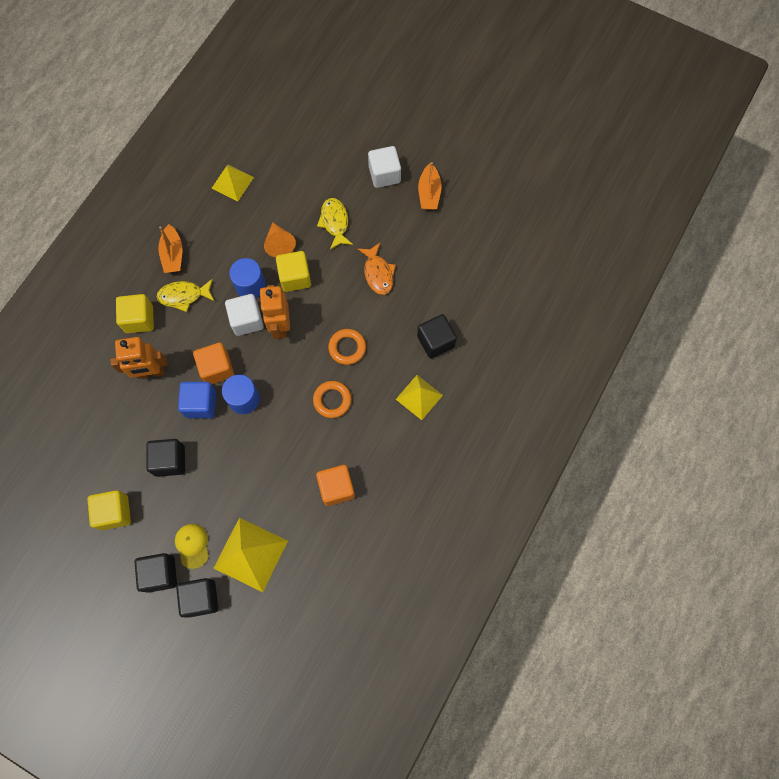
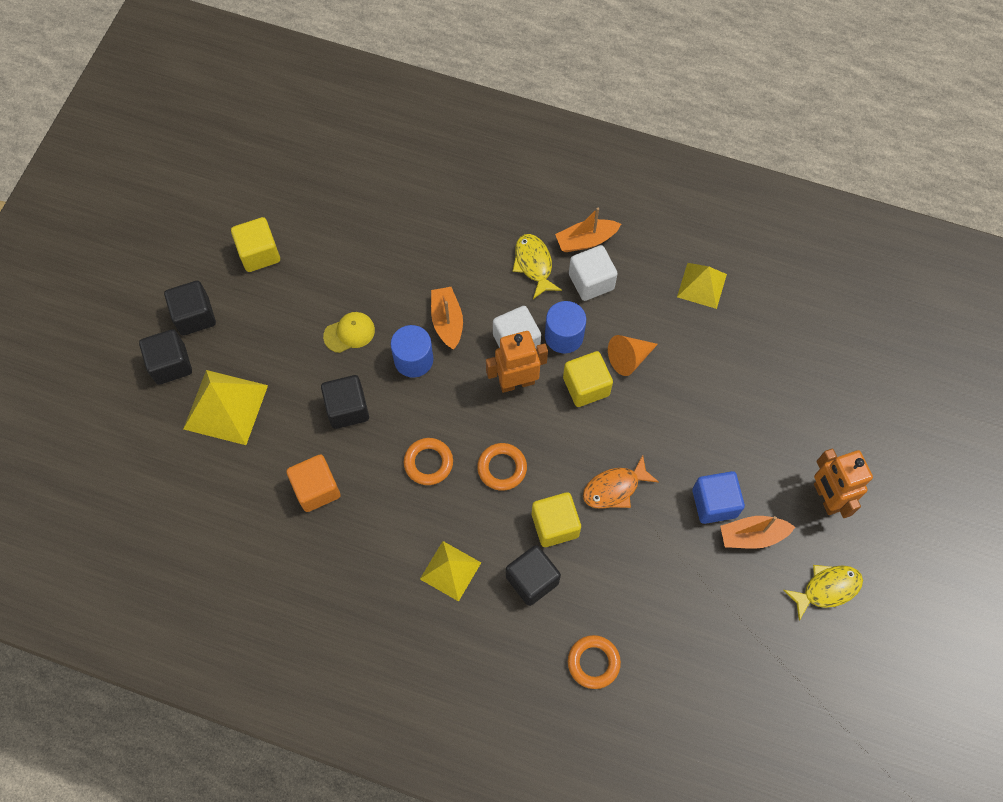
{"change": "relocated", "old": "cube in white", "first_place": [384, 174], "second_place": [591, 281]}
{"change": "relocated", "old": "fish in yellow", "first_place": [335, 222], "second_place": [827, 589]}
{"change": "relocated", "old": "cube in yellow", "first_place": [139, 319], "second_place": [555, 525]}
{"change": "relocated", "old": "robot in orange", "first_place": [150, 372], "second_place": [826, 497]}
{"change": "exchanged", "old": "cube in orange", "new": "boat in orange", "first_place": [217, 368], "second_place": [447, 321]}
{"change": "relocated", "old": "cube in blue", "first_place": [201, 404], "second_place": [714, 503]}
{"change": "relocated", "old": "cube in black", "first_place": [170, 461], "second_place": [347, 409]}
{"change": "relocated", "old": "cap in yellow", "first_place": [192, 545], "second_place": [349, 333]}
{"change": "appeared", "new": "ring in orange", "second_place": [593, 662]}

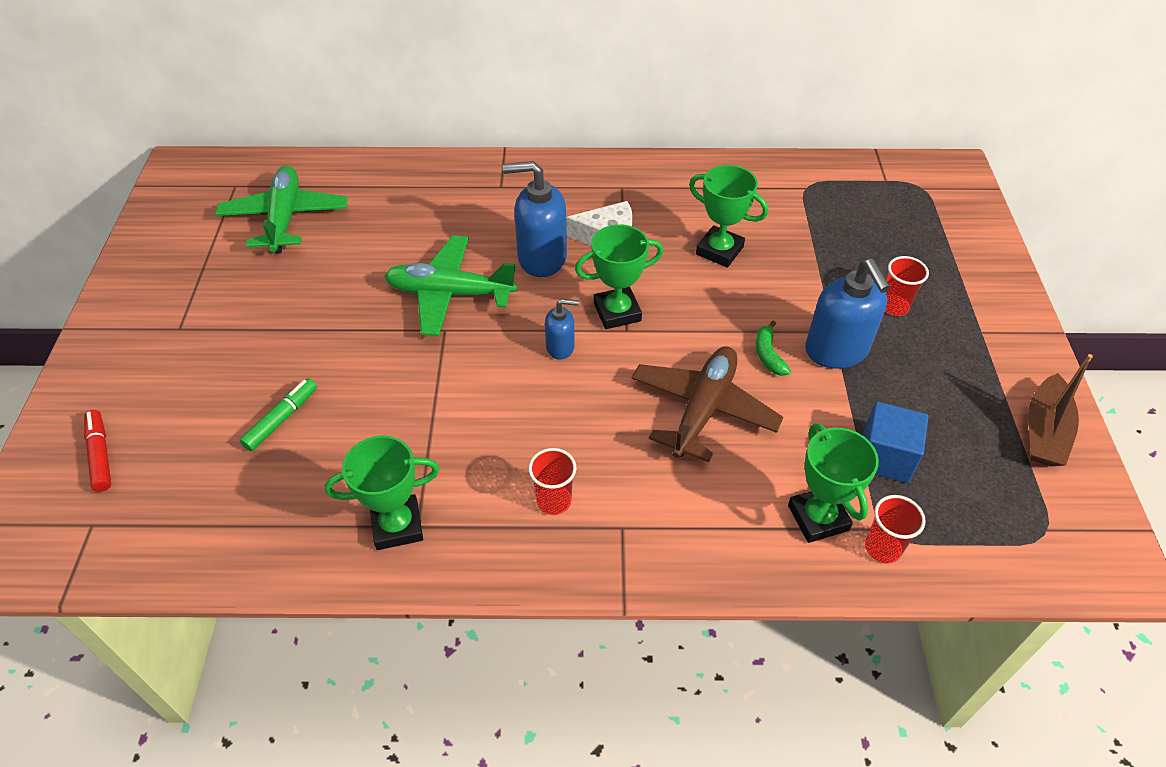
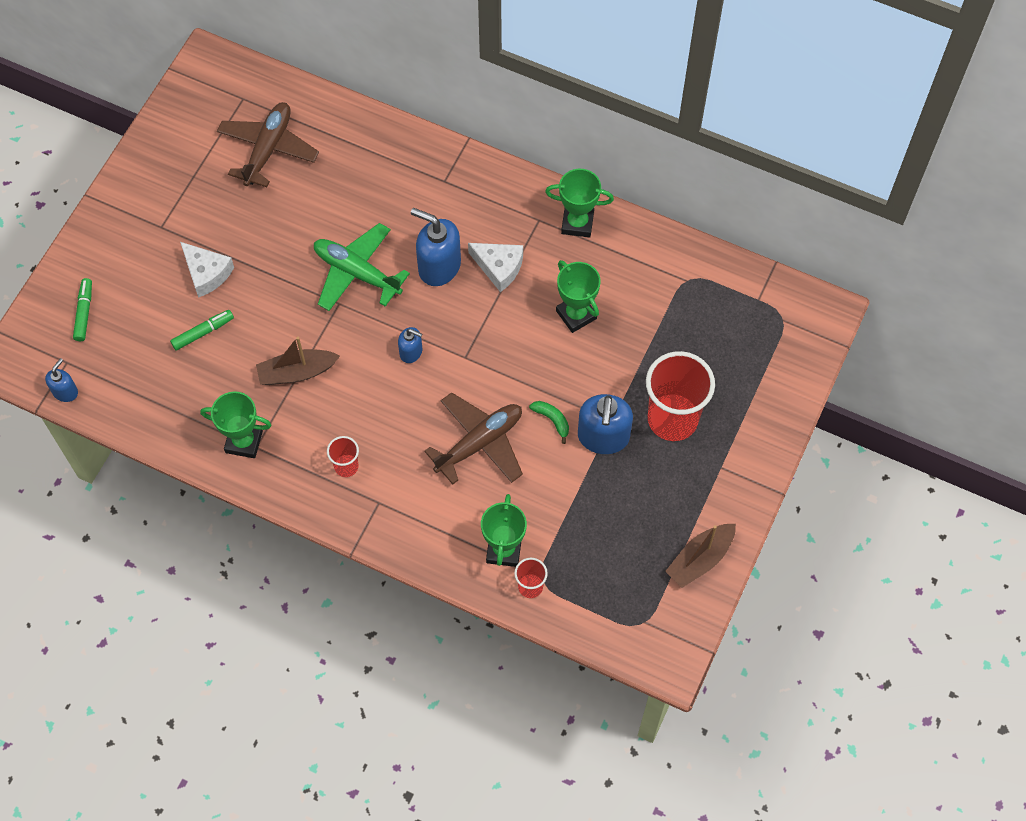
{"change": "colour", "old": "plane in green", "new": "plane in brown", "first_place": [285, 218], "second_place": [268, 149]}
{"change": "relocated", "old": "trophy in green", "first_place": [617, 312], "second_place": [577, 223]}
{"change": "size", "old": "cup in red", "first_place": [894, 306], "second_place": [672, 419], "factor": 2.13}
{"change": "spun", "old": "banana in green", "first_place": [768, 355], "second_place": [552, 420], "degrees": 120}
{"change": "missing", "old": "cube in blue", "first_place": [885, 456]}
{"change": "colour", "old": "marker in red", "new": "marker in green", "first_place": [101, 454], "second_place": [84, 312]}
{"change": "appeared", "new": "cheese in white", "second_place": [207, 273]}
{"change": "appeared", "new": "boat in brown", "second_place": [297, 372]}
{"change": "appeared", "new": "soap dispenser in blue", "second_place": [65, 392]}

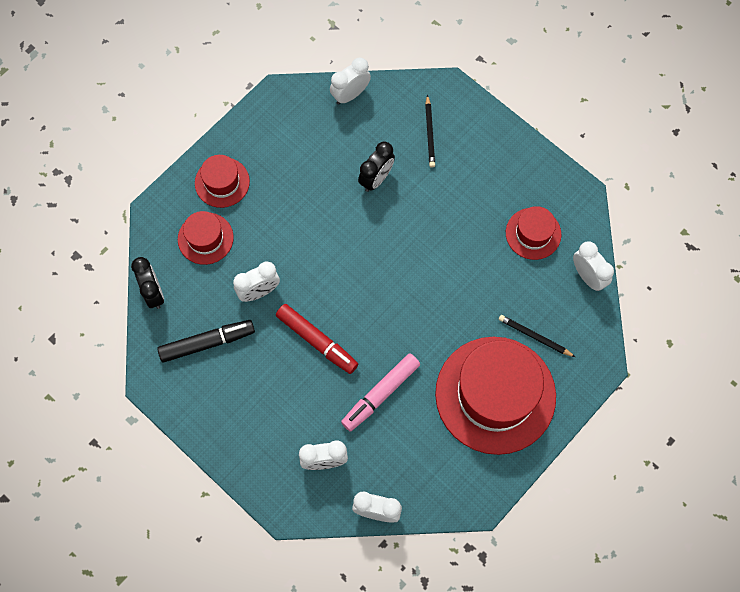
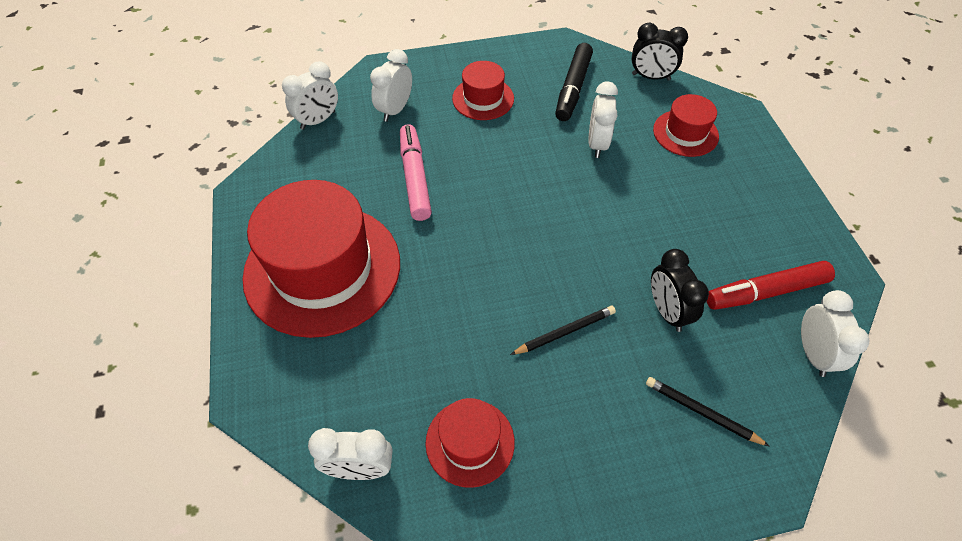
{"change": "relocated", "old": "hat in red", "first_place": [222, 182], "second_place": [483, 98]}
{"change": "relocated", "old": "marker in red", "first_place": [317, 341], "second_place": [765, 291]}
{"change": "relocated", "old": "pencil in black", "first_place": [534, 336], "second_place": [565, 332]}

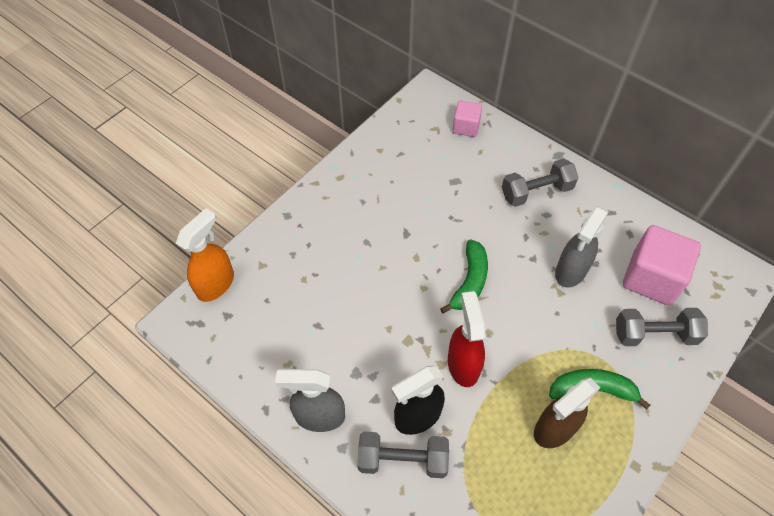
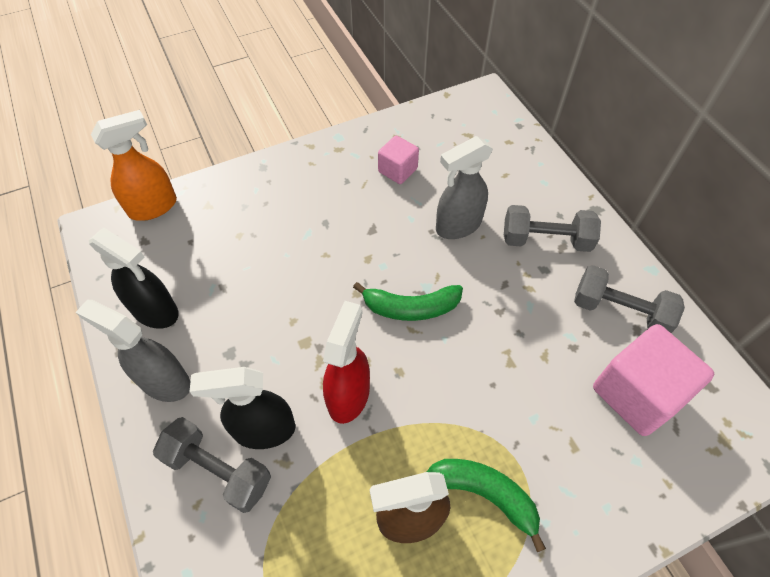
{"change": "relocated", "old": "cube in pink", "first_place": [466, 127], "second_place": [397, 170]}
{"change": "relocated", "old": "spray bottle in grey", "first_place": [570, 271], "second_place": [458, 226]}
{"change": "spun", "old": "banana in green", "first_place": [469, 282], "second_place": [410, 307], "degrees": 45}
{"change": "relocated", "old": "dumbbell in grey", "first_place": [654, 334], "second_place": [620, 311]}
{"change": "appeared", "new": "spray bottle in black", "second_place": [155, 311]}

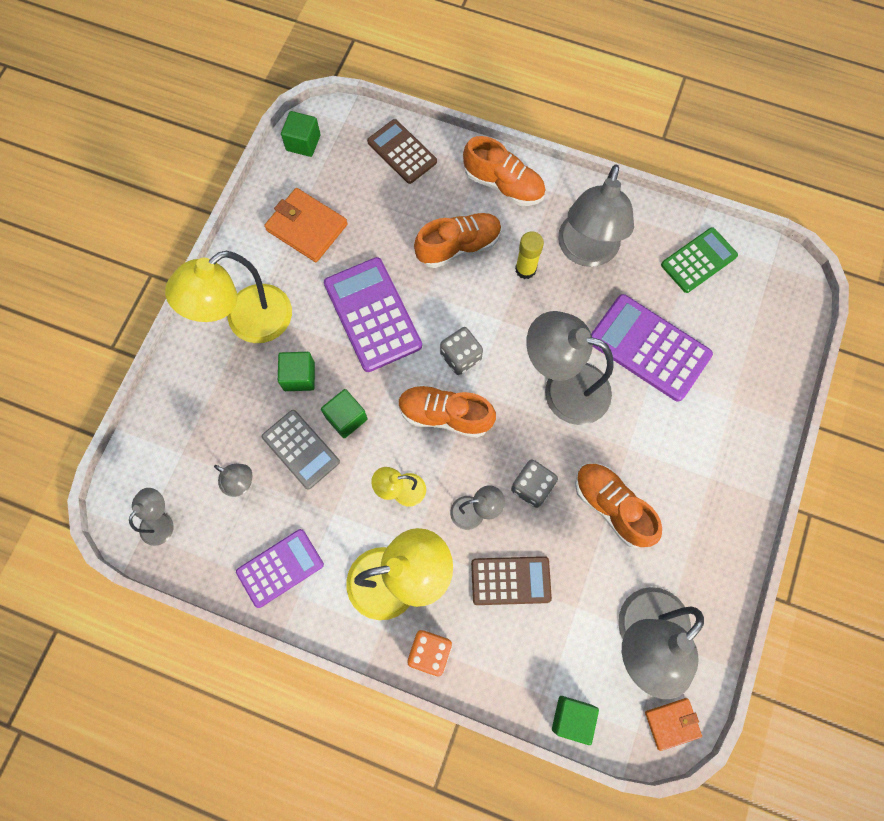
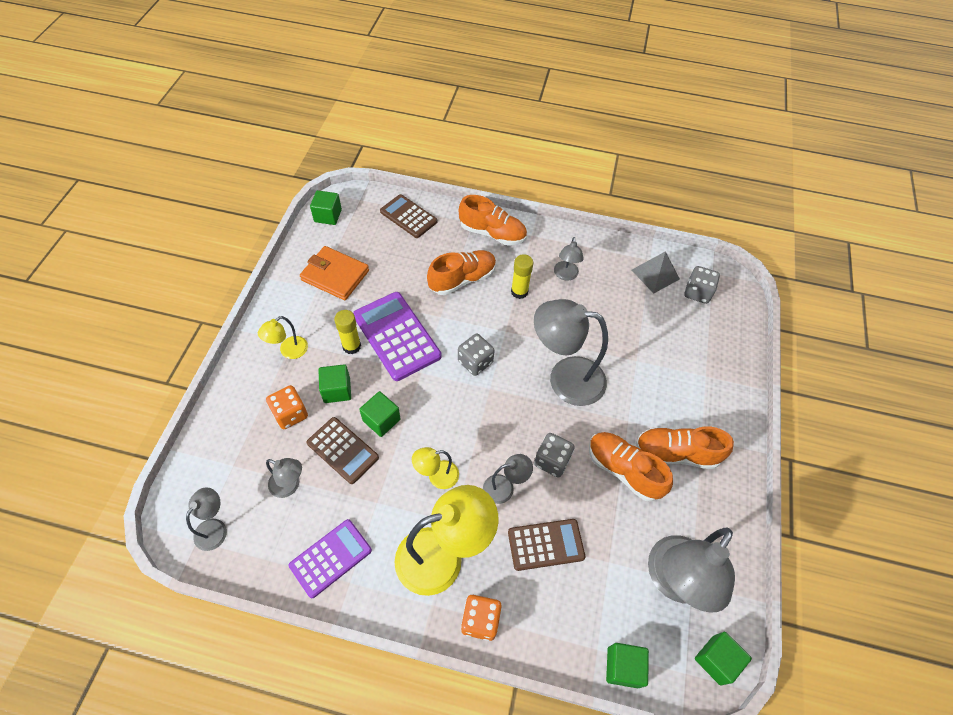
{"change": "size", "old": "lamp in grey", "first_place": [585, 252], "second_place": [565, 275], "factor": 0.49}
{"change": "exchanged", "old": "calculator in green", "new": "pyramid in grey", "first_place": [698, 260], "second_place": [655, 274]}
{"change": "size", "old": "lamp in yellow", "first_place": [248, 322], "second_place": [289, 351], "factor": 0.49}
{"change": "missing", "old": "calculator in purple", "first_place": [648, 348]}
{"change": "relocated", "old": "shoe in orange", "first_place": [445, 415], "second_place": [676, 453]}
{"change": "colour", "old": "calculator in grey", "new": "calculator in brown", "first_place": [301, 449], "second_place": [343, 450]}
{"change": "exchanged", "old": "wallet in orange", "new": "cube in green", "first_place": [672, 723], "second_place": [716, 660]}
{"change": "appeared", "new": "dice in grey", "second_place": [697, 293]}
{"change": "appeared", "new": "glue stick in yellow", "second_place": [351, 346]}
{"change": "appeared", "new": "dice in orange", "second_place": [290, 414]}

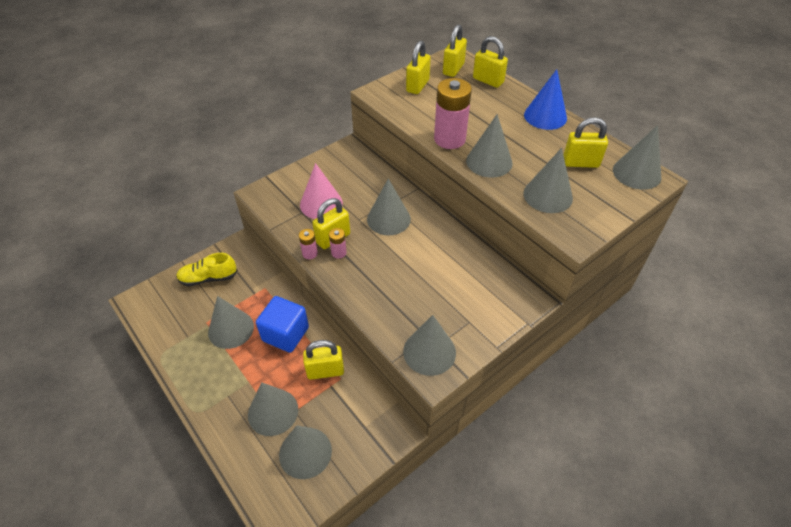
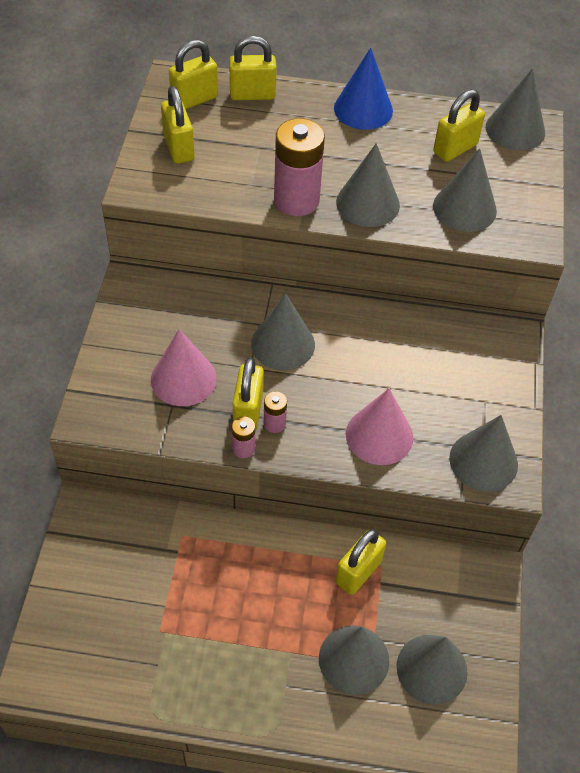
{"change": "spun", "old": "padlock in yellow", "first_place": [453, 69], "second_place": [194, 99], "degrees": 75}
{"change": "missing", "old": "shoe in yellow", "first_place": [208, 278]}
{"change": "missing", "old": "cone in grey", "first_place": [231, 329]}
{"change": "missing", "old": "cube in blue", "first_place": [285, 334]}
{"change": "appeared", "new": "cone in pink", "second_place": [379, 435]}

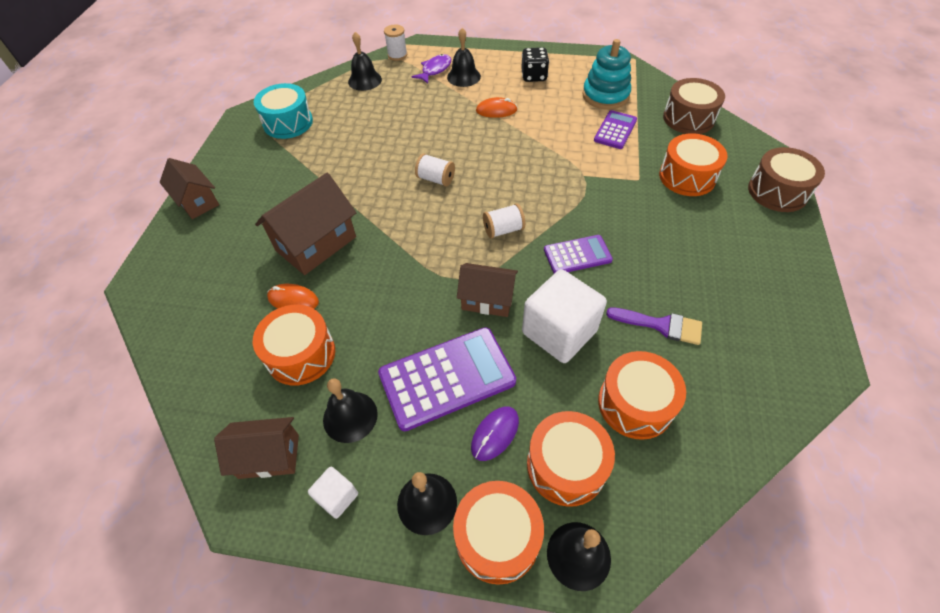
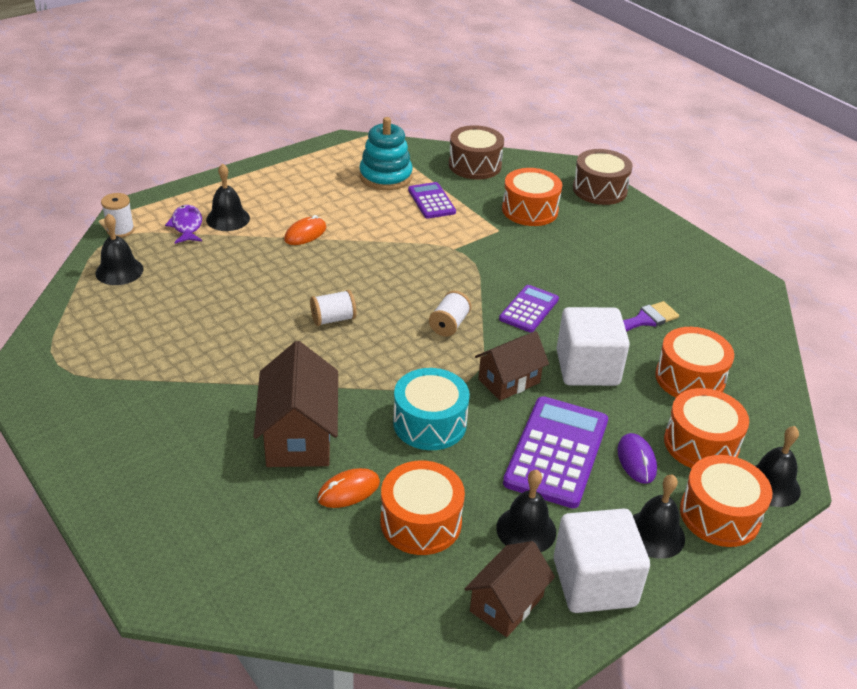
{"change": "missing", "old": "dice in black", "first_place": [534, 76]}
{"change": "relocated", "old": "drum in turquoise", "first_place": [288, 123], "second_place": [430, 423]}
{"change": "missing", "old": "house in brown", "first_place": [197, 201]}
{"change": "size", "old": "cube in white", "first_place": [337, 497], "second_place": [594, 582], "factor": 2.1}

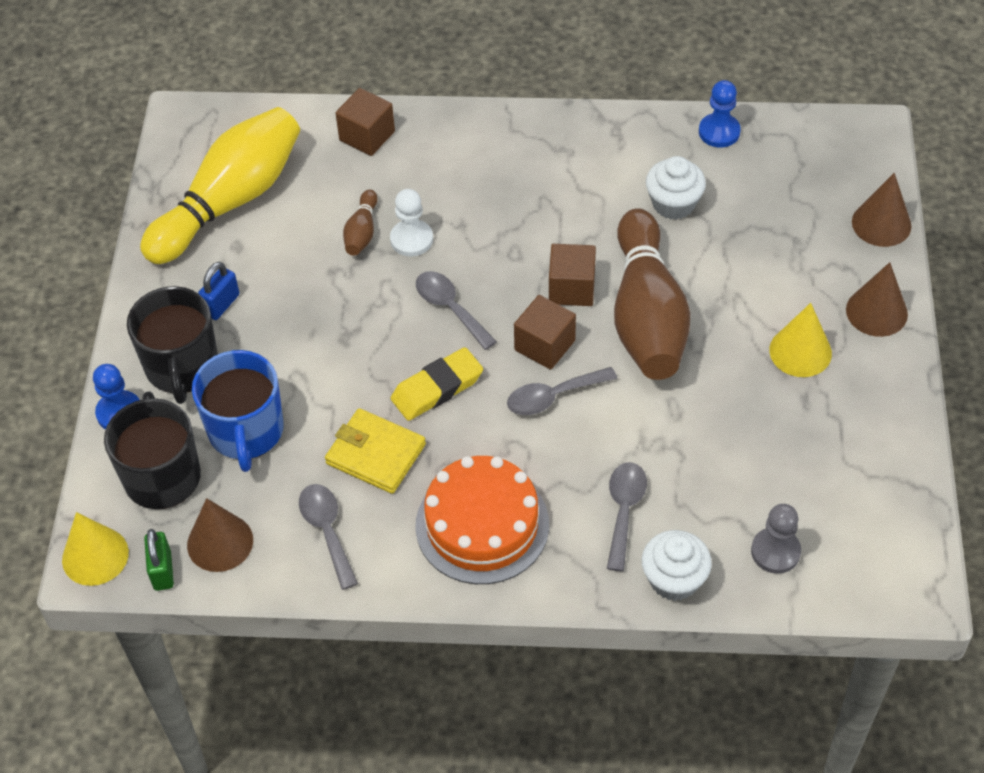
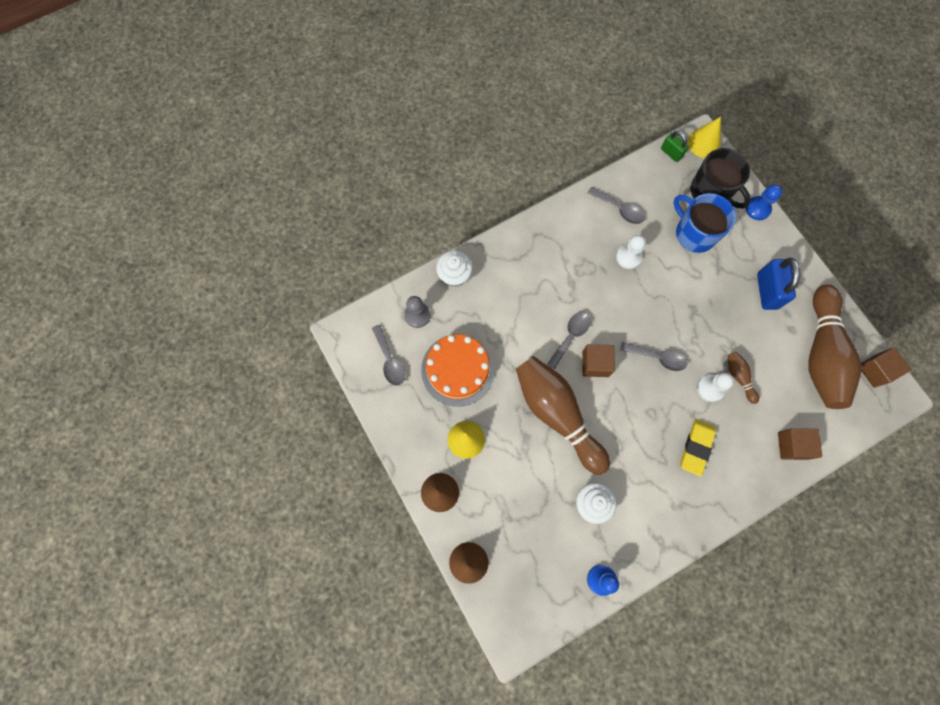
{"change": "colour", "old": "bowling pin in yellow", "new": "bowling pin in brown", "first_place": [230, 201], "second_place": [821, 354]}
{"change": "relocated", "old": "cube in brown", "first_place": [571, 288], "second_place": [875, 370]}
{"change": "size", "old": "padlock in blue", "first_place": [221, 304], "second_place": [767, 291], "factor": 1.69}
{"change": "missing", "old": "mug in black", "first_place": [182, 367]}
{"change": "relocated", "old": "eraser in yellow", "first_place": [437, 388], "second_place": [696, 447]}
{"change": "exchanged", "old": "wallet in yellow", "new": "pawn in white", "first_place": [375, 454], "second_place": [628, 257]}
{"change": "relocated", "old": "cake in orange", "first_place": [482, 525], "second_place": [458, 370]}
{"change": "relocated", "old": "spoon in grey", "first_place": [624, 510], "second_place": [390, 360]}
{"change": "missing", "old": "cone in brown", "first_place": [220, 542]}

